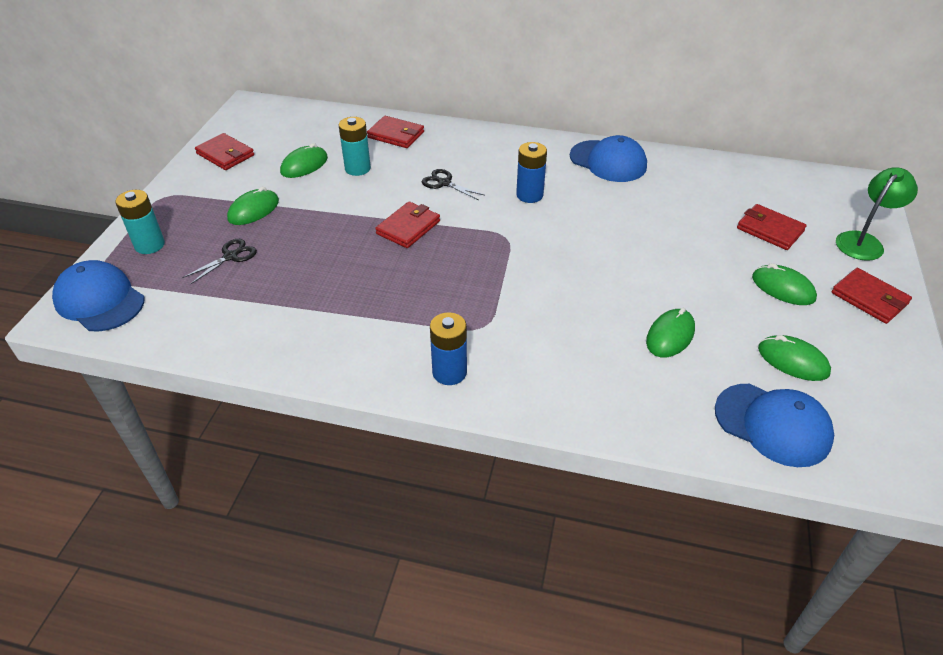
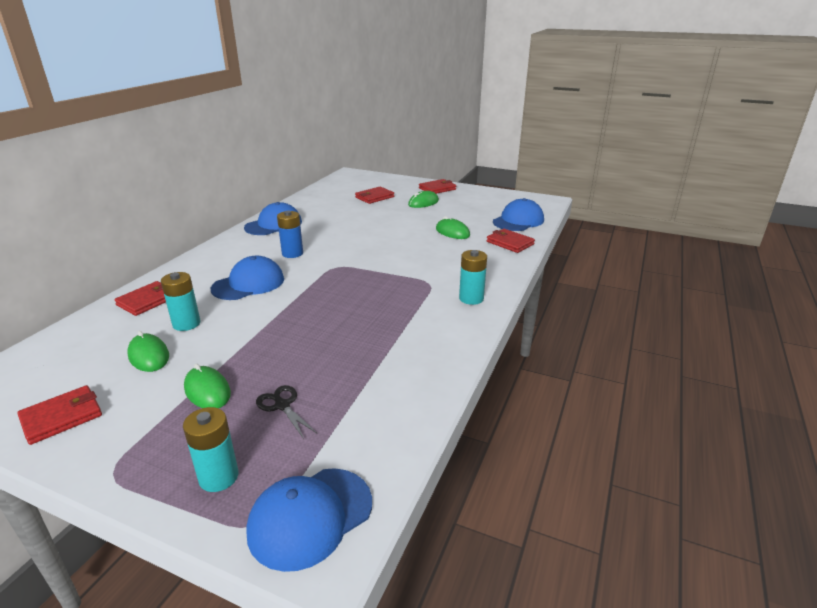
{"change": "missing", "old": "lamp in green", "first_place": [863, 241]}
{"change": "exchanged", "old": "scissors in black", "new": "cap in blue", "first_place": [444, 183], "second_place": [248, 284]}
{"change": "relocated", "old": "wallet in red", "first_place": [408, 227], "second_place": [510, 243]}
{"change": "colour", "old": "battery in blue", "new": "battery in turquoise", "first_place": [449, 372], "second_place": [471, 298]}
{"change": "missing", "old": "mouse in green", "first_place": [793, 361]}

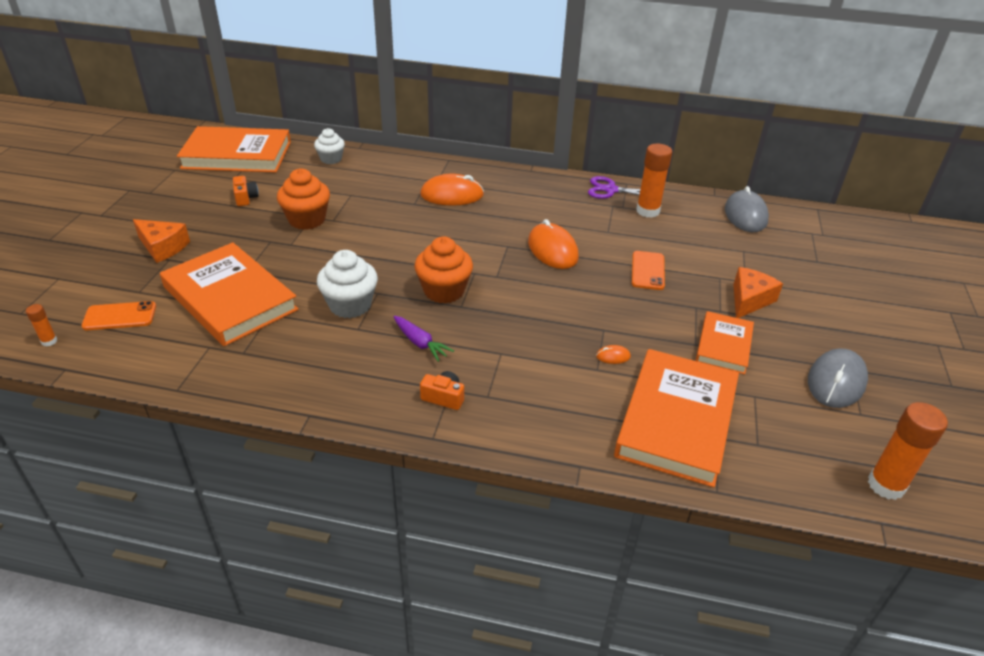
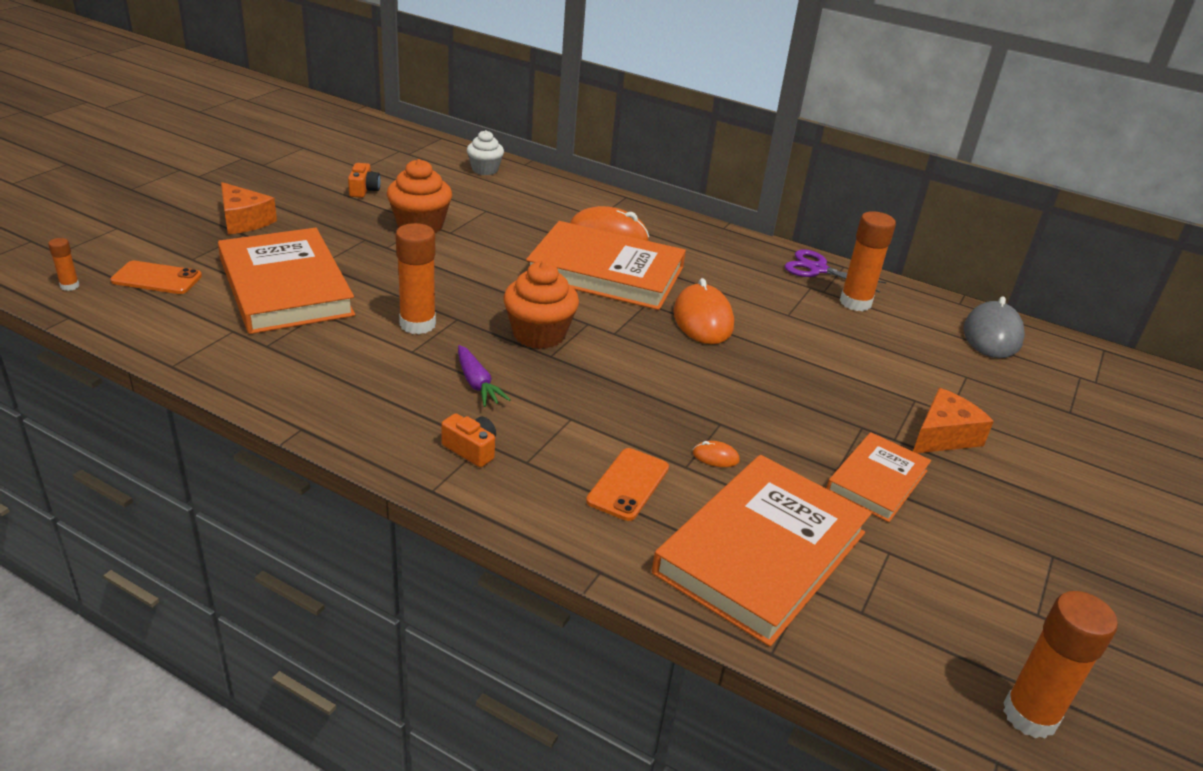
{"change": "relocated", "old": "book in orange", "first_place": [237, 155], "second_place": [606, 272]}
{"change": "exchanged", "old": "cupcake in white", "new": "glue stick in orange", "first_place": [350, 305], "second_place": [417, 324]}
{"change": "relocated", "old": "phone in orange", "first_place": [647, 271], "second_place": [628, 484]}
{"change": "missing", "old": "mouse in grey", "first_place": [836, 381]}

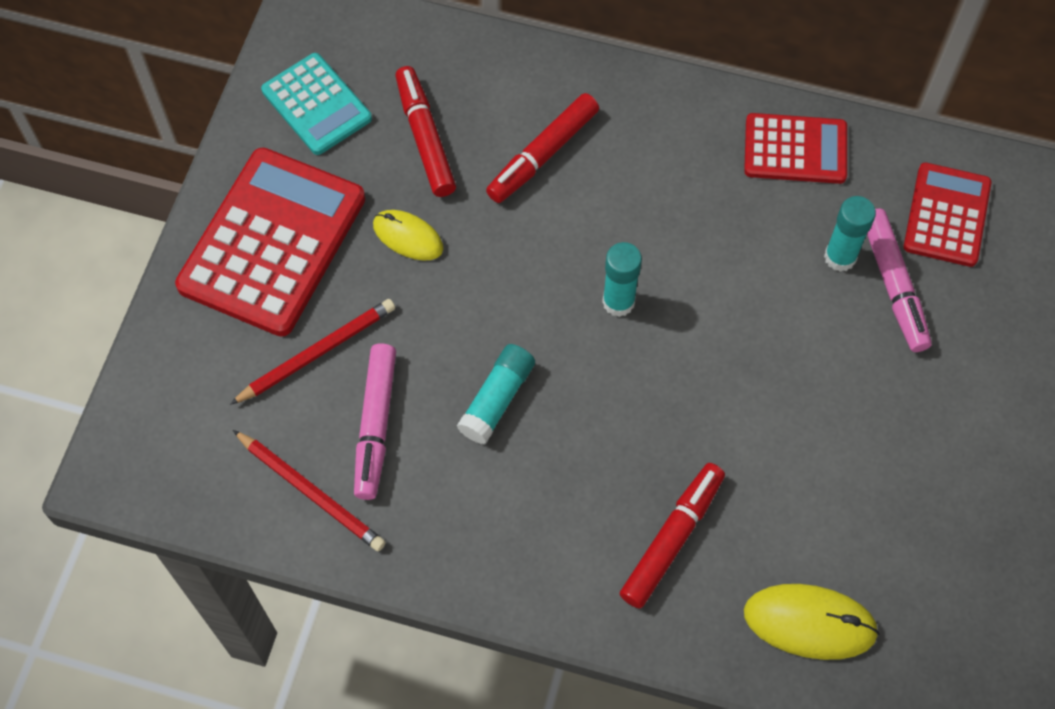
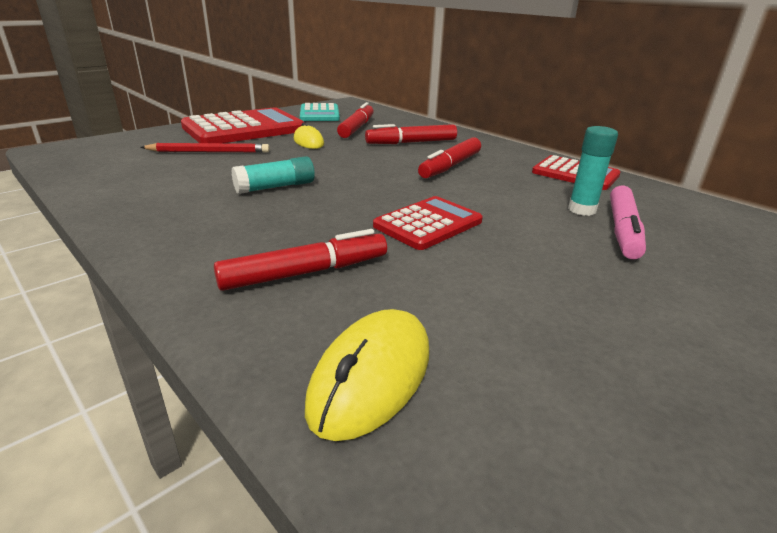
{"change": "relocated", "old": "calculator in red", "first_place": [946, 215], "second_place": [428, 224]}
{"change": "missing", "old": "glue stick in turquoise", "first_place": [618, 302]}
{"change": "missing", "old": "marker in pink", "first_place": [376, 425]}
{"change": "missing", "old": "pencil in red", "first_place": [311, 492]}
{"change": "spun", "old": "mouse in yellow", "first_place": [809, 623], "second_place": [371, 376], "degrees": 75}
{"change": "appeared", "new": "marker in red", "second_place": [450, 166]}

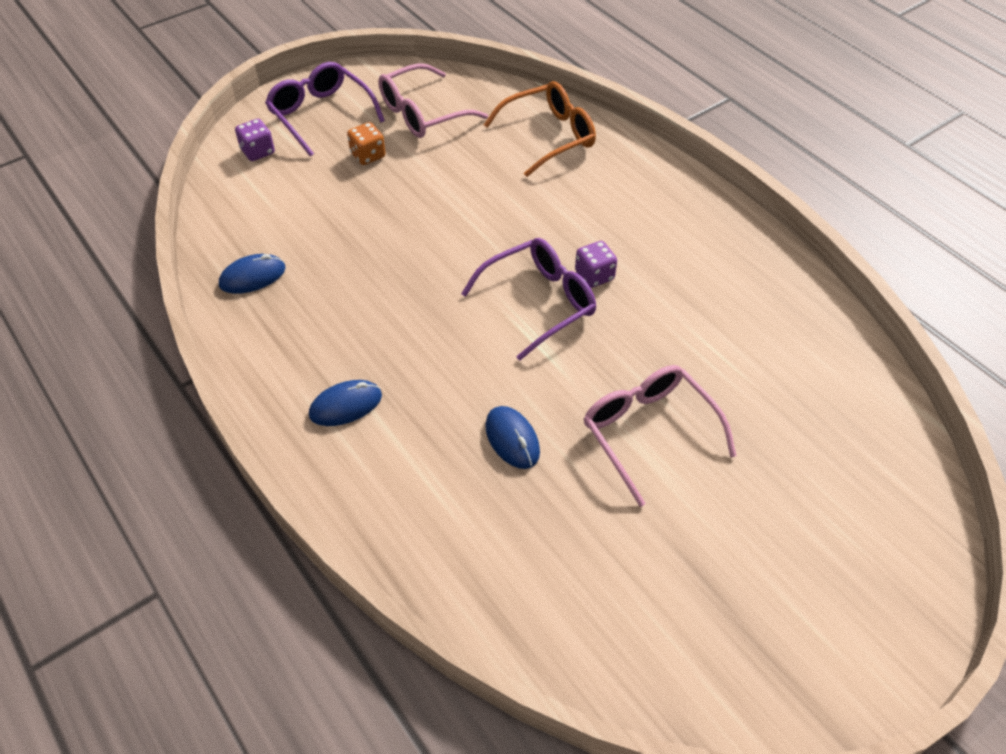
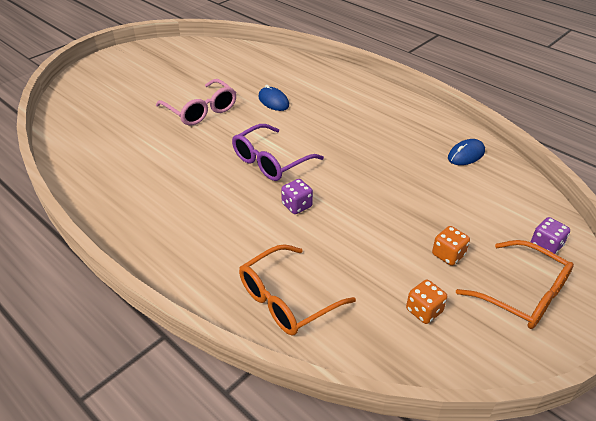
{"change": "colour", "old": "glasses in purple", "new": "glasses in orange", "first_place": [320, 115], "second_place": [523, 294]}
{"change": "exchanged", "old": "glasses in pink", "new": "dice in orange", "first_place": [422, 113], "second_place": [424, 311]}
{"change": "relocated", "old": "dice in purple", "first_place": [594, 276], "second_place": [297, 205]}
{"change": "missing", "old": "mouse in blue", "first_place": [346, 405]}

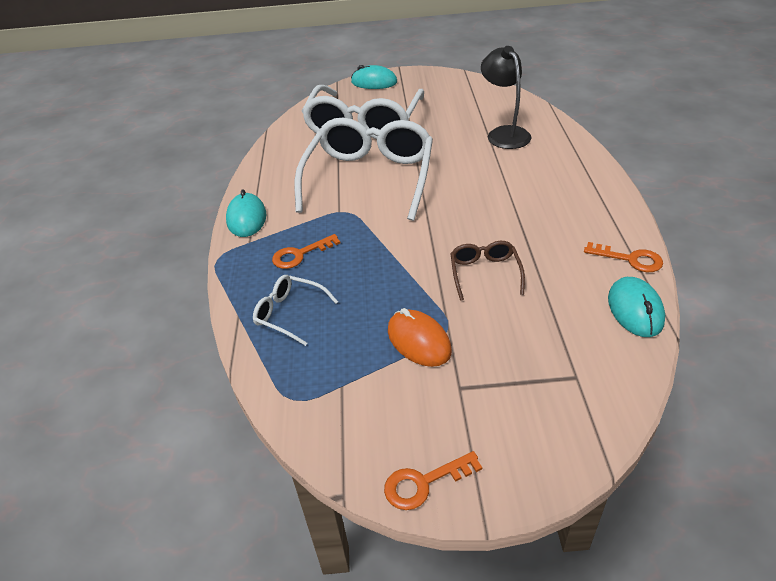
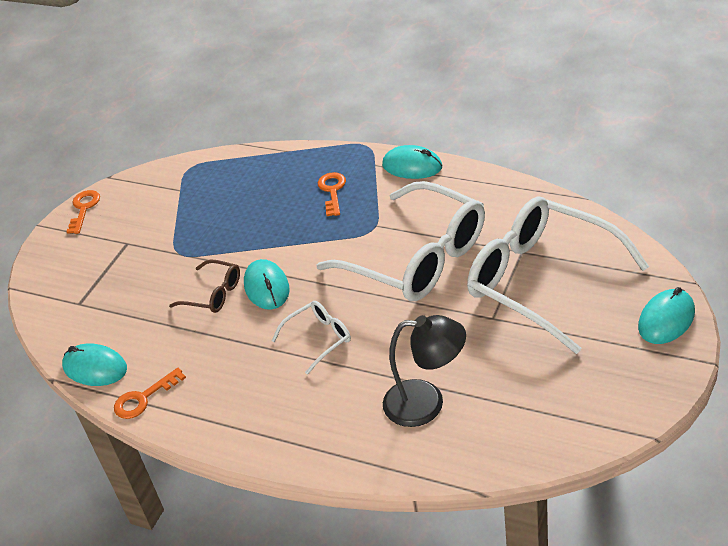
{"change": "relocated", "old": "glasses in white", "first_place": [289, 313], "second_place": [319, 339]}
{"change": "missing", "old": "mouse in orange", "first_place": [419, 341]}
{"change": "appeared", "new": "mouse in turquoise", "second_place": [266, 287]}

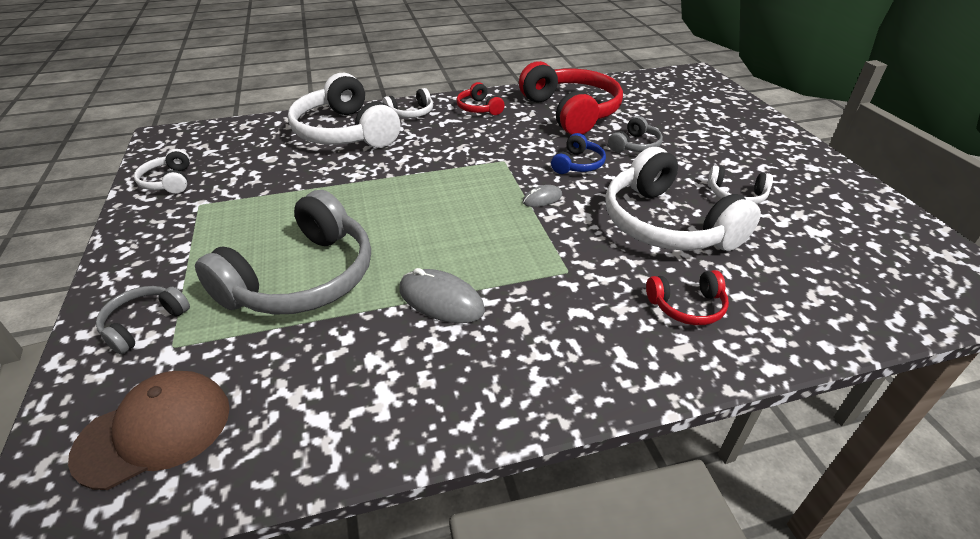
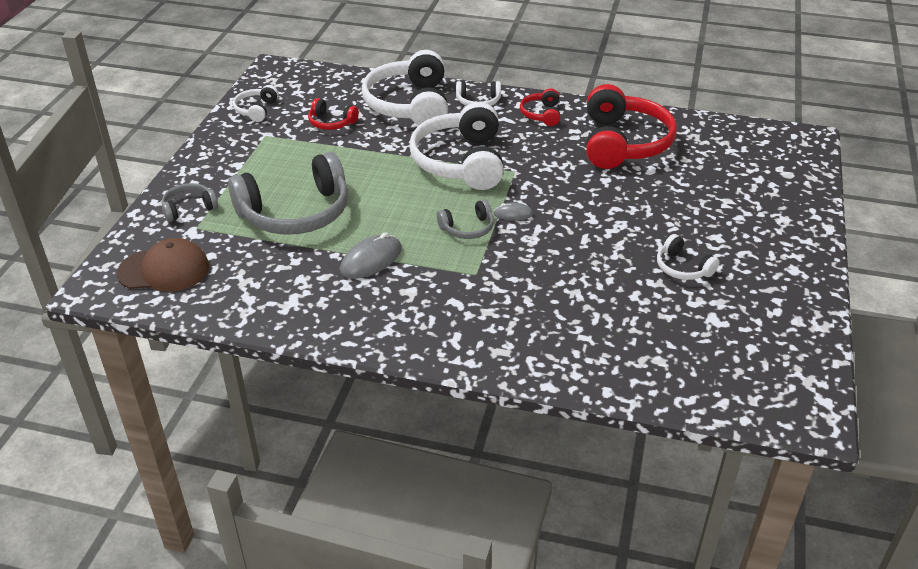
{"change": "relocated", "old": "headphones in grey", "first_place": [635, 145], "second_place": [467, 228]}
{"change": "missing", "old": "headphones in blue", "first_place": [578, 164]}
{"change": "relocated", "old": "headphones in white", "first_place": [666, 224], "second_place": [460, 162]}
{"change": "spun", "old": "mouse in grey", "first_place": [441, 300], "second_place": [371, 260], "degrees": 75}
{"change": "relocated", "old": "headphones in red", "first_place": [687, 306], "second_place": [331, 123]}

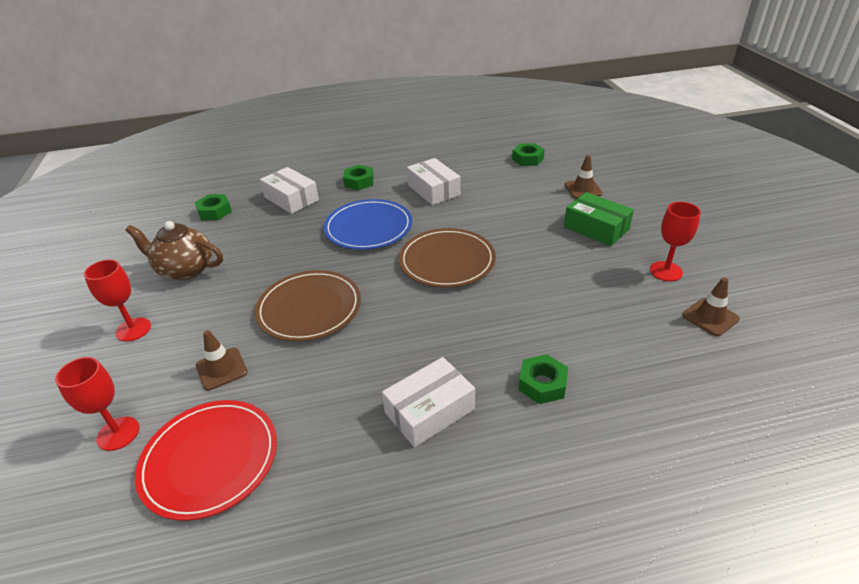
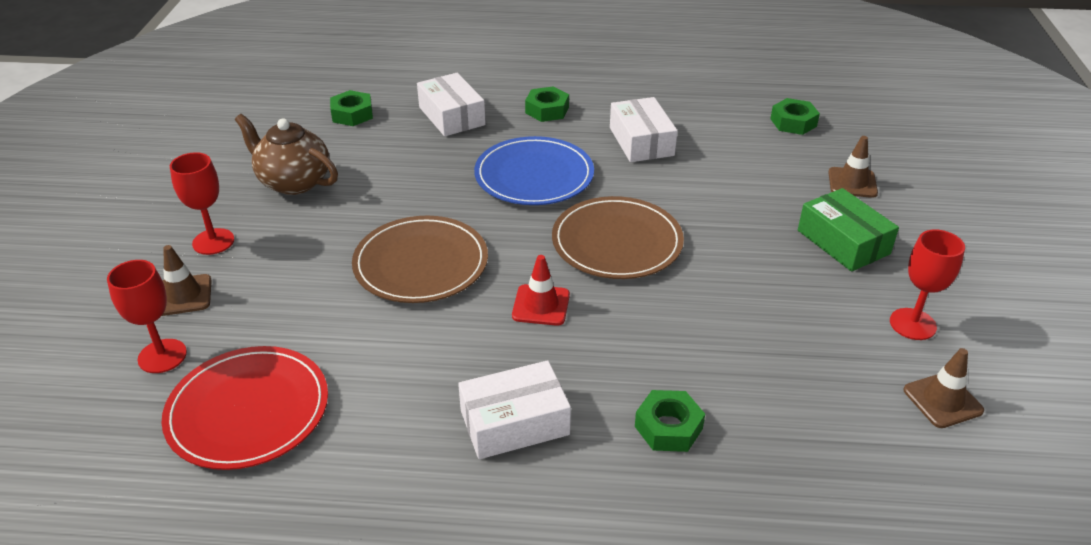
{"change": "relocated", "old": "traffic cone in brown", "first_place": [221, 369], "second_place": [183, 295]}
{"change": "appeared", "new": "traffic cone in red", "second_place": [541, 305]}

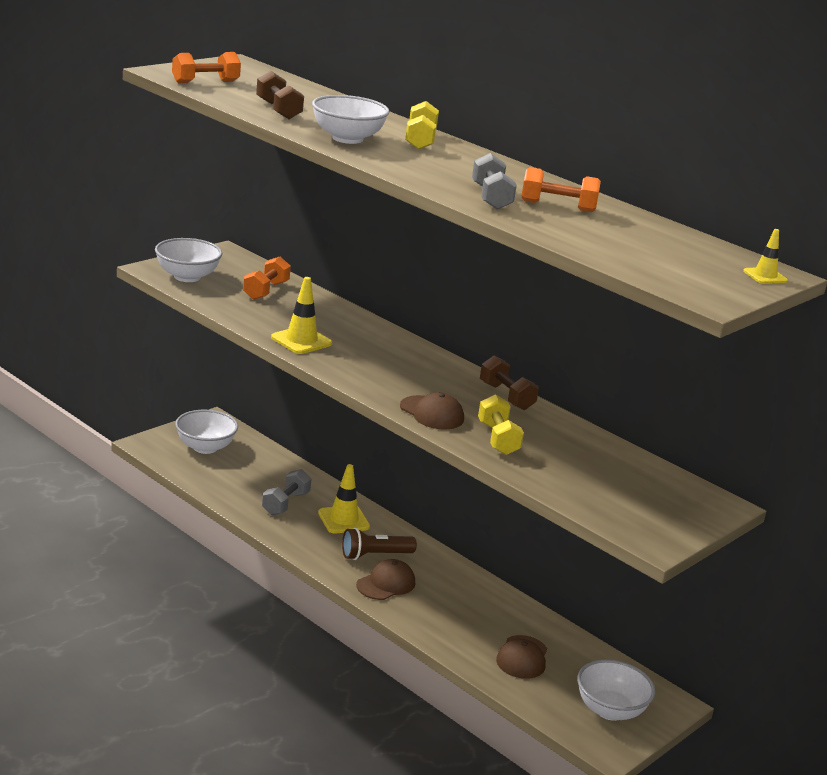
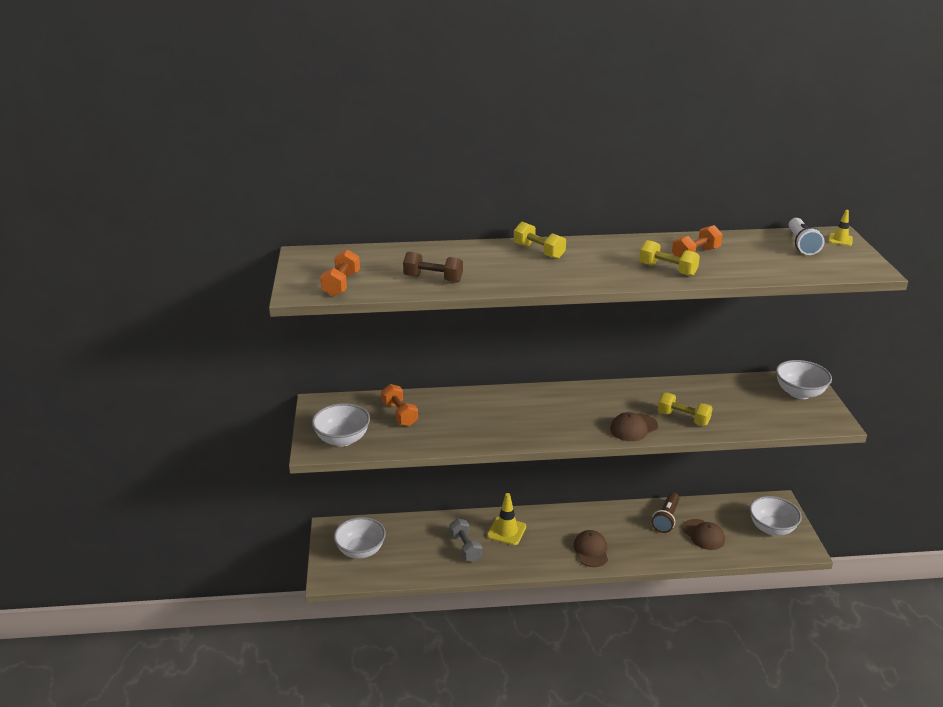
{"change": "relocated", "old": "bowl in white", "first_place": [347, 138], "second_place": [799, 393]}
{"change": "colour", "old": "dumbbell in grey", "new": "dumbbell in yellow", "first_place": [491, 197], "second_place": [667, 270]}
{"change": "missing", "old": "traffic cone in yellow", "first_place": [301, 341]}
{"change": "missing", "old": "dumbbell in brown", "first_place": [506, 396]}
{"change": "spun", "old": "cap in brown", "first_place": [432, 413], "second_place": [633, 428], "degrees": 150}
{"change": "relocated", "old": "flashlight in brown", "first_place": [375, 555], "second_place": [666, 519]}
{"change": "appeared", "new": "flashlight in white", "second_place": [801, 244]}

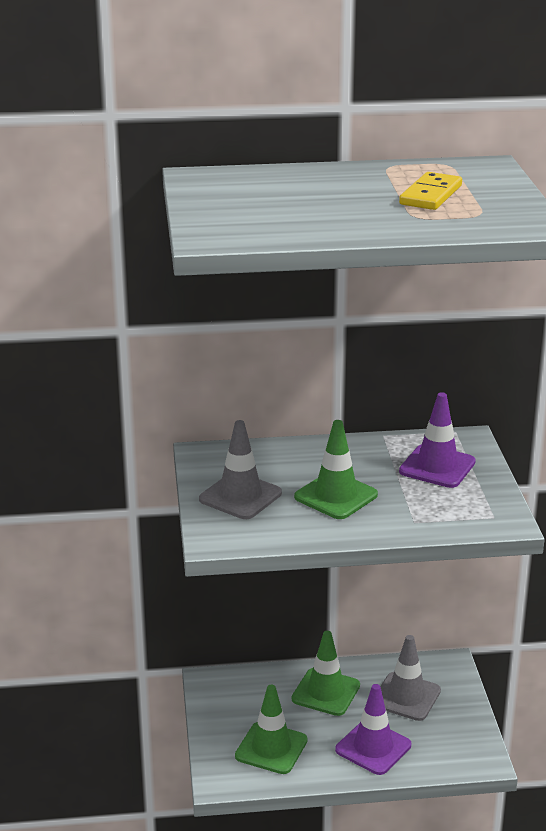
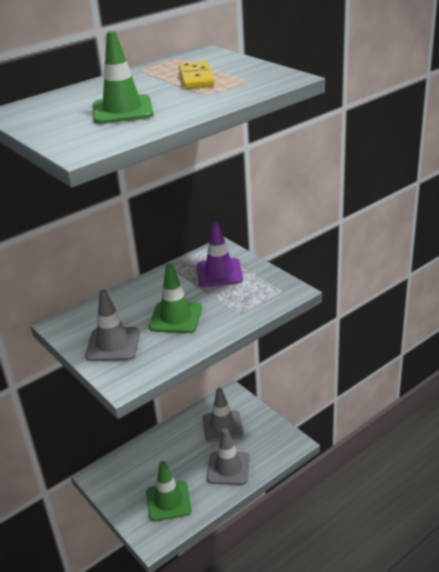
{"change": "relocated", "old": "traffic cone in green", "first_place": [326, 692], "second_place": [122, 110]}
{"change": "colour", "old": "traffic cone in purple", "new": "traffic cone in grey", "first_place": [373, 747], "second_place": [228, 468]}

